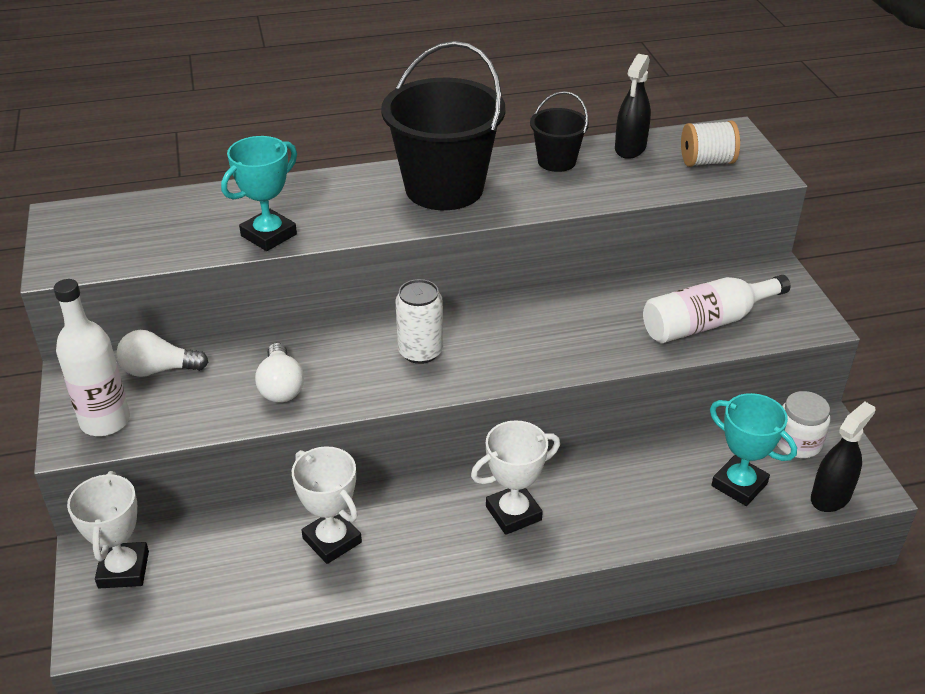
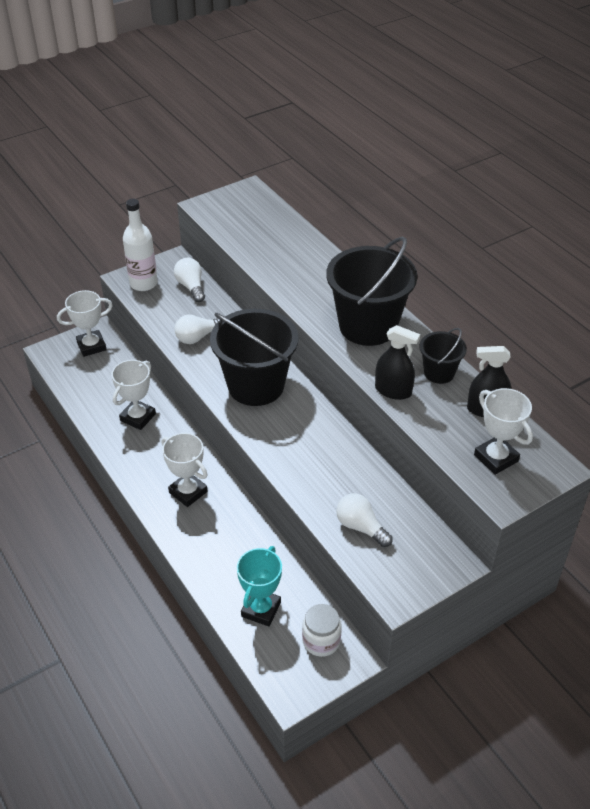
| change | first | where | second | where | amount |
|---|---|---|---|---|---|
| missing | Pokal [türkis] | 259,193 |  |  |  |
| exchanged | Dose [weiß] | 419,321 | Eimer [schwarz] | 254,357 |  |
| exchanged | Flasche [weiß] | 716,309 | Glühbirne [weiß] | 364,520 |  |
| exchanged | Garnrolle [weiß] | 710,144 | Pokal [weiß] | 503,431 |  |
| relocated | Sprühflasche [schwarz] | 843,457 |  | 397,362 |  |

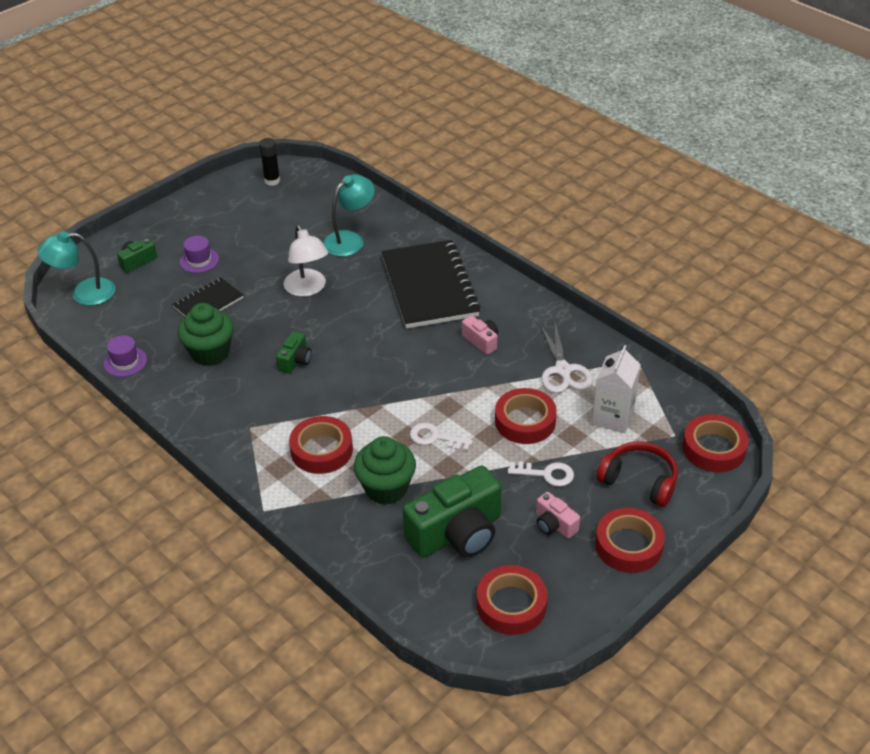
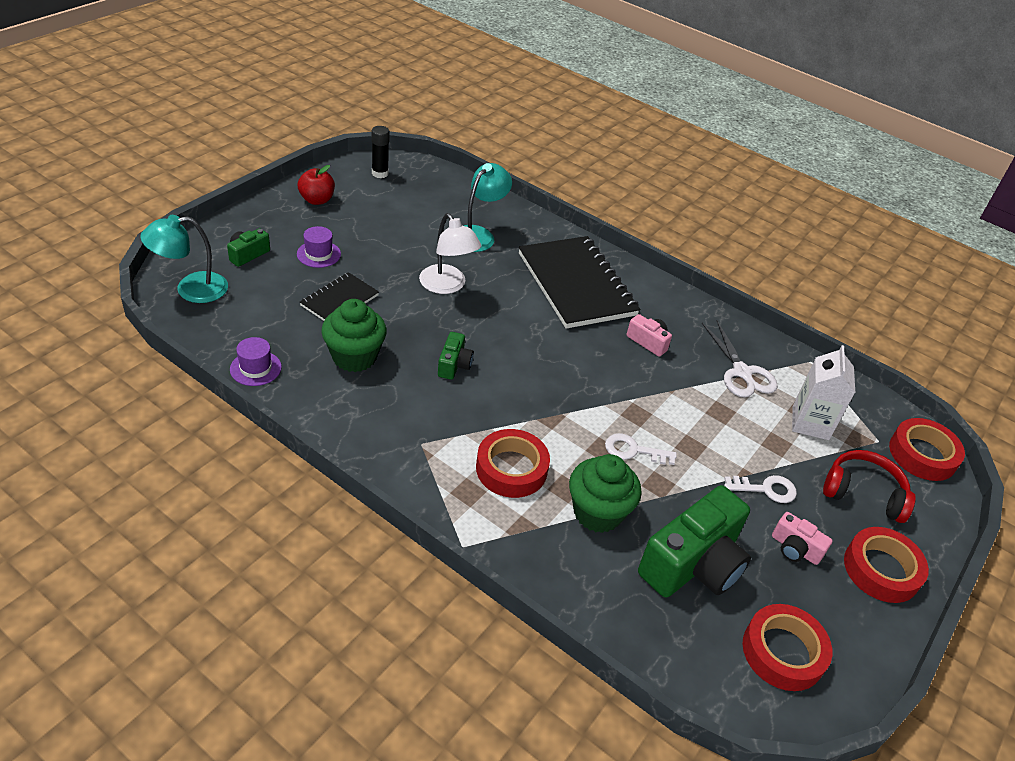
| change | first | where | second | where | amount |
|---|---|---|---|---|---|
| missing | Klebeband [rot] | 526,416 |  |  |  |
| appeared |  |  | Apfel [rot] | 316,185 |  |

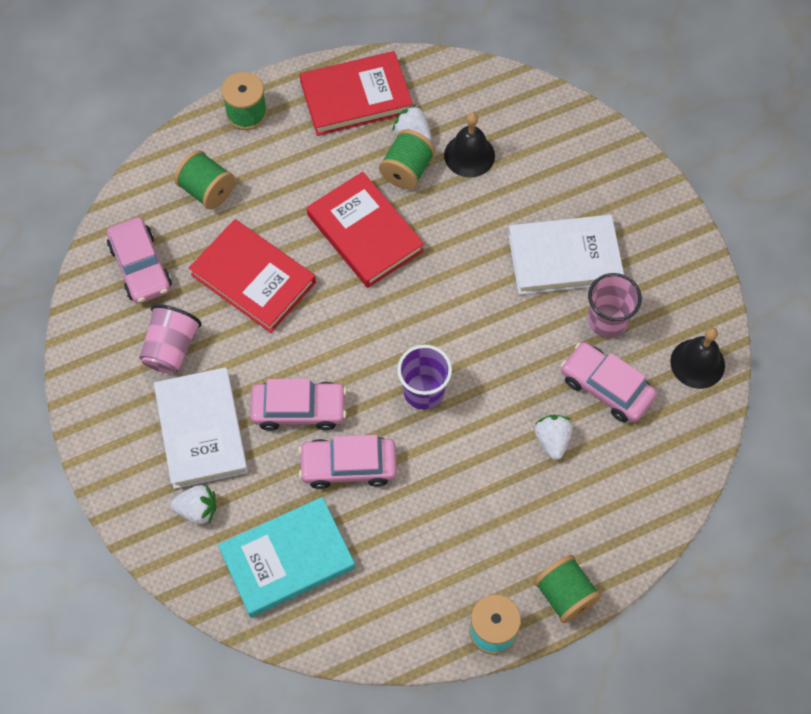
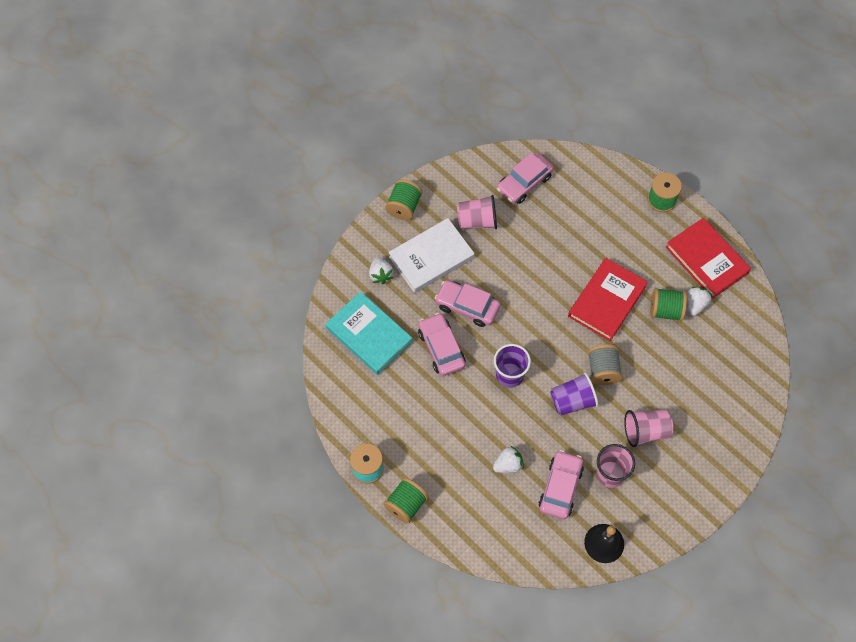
| change | first | where | second | where | amount |
|---|---|---|---|---|---|
| relocated | Garnrolle [grün] | 204,180 |  | 403,199 |  |
| missing | Buch [rot] | 252,276 |  |  |  |
| spun | Auto [rosa] | 298,405 |  | 467,303 | 135 degrees clockwise |
| missing | Glocke [schwarz] | 469,144 |  |  |  |
| exchanged | Buch [weiß] | 566,255 | Becher [rosa] | 648,428 |  |
| appeared |  |  | Becher [lila] | 574,394 |  |
| appeared |  |  | Garnrolle [grau] | 605,364 |  |

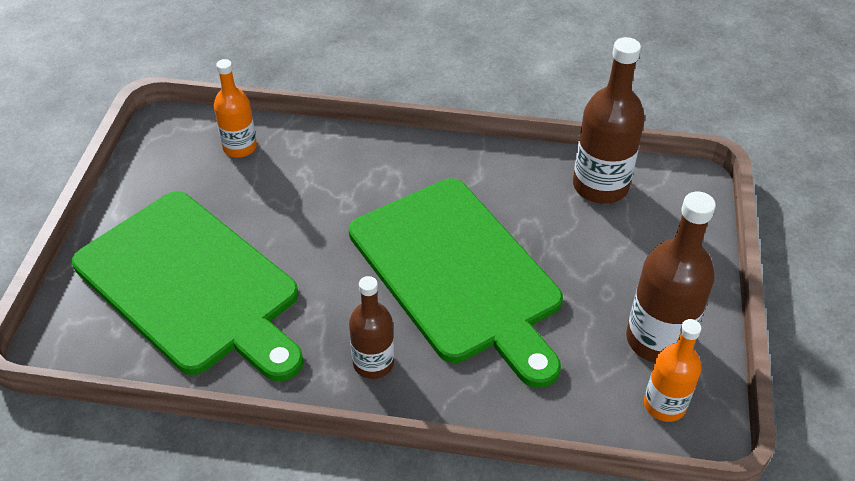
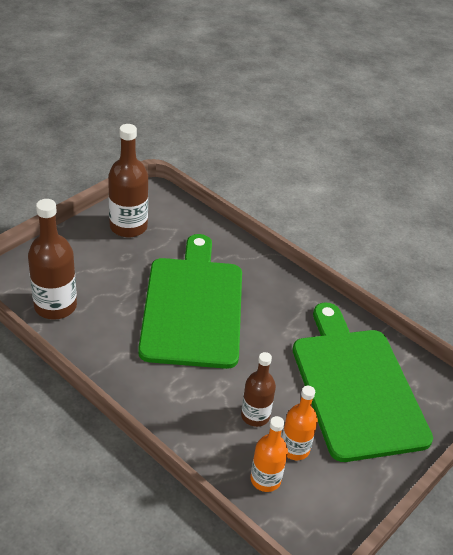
| change | first | where | second | where | amount |
|---|---|---|---|---|---|
| relocated | Flasche [braun] | 371,327 |  | 258,389 |  |
| relocated | Flasche [orange] | 673,370 |  | 300,423 |  |

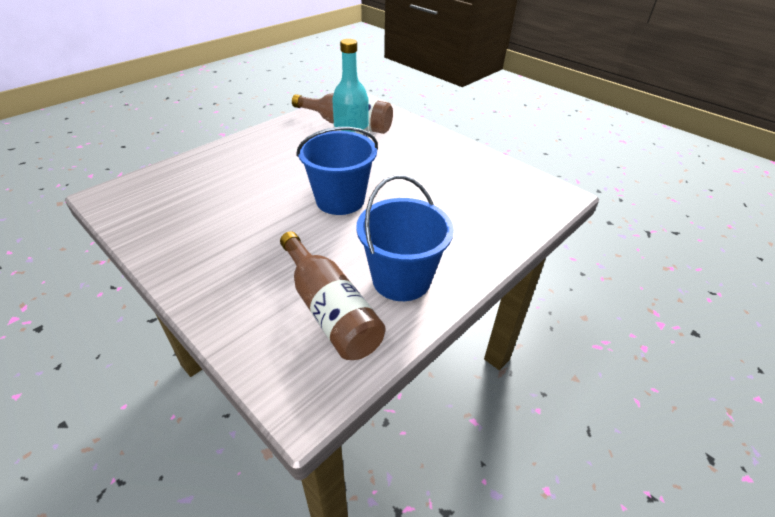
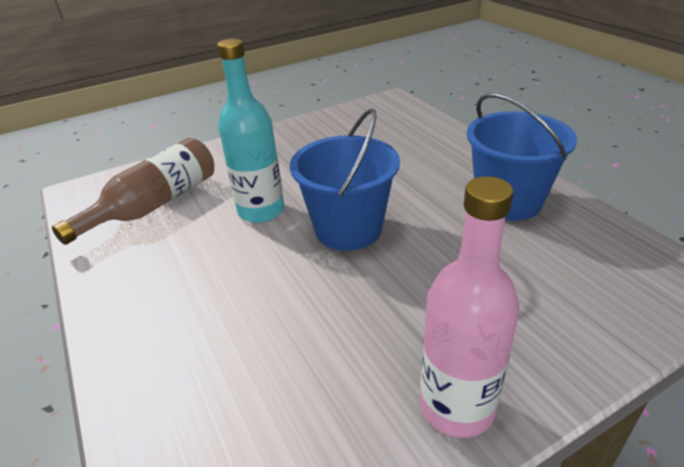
| change | first | where | second | where | amount |
|---|---|---|---|---|---|
| missing | Flasche [braun] | 332,295 |  |  |  |
| appeared |  |  | Flasche [rosa] | 469,307 |  |

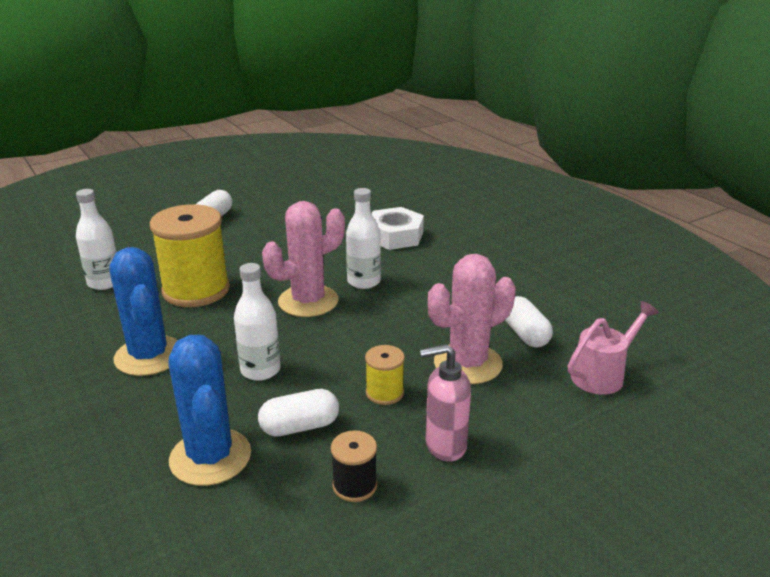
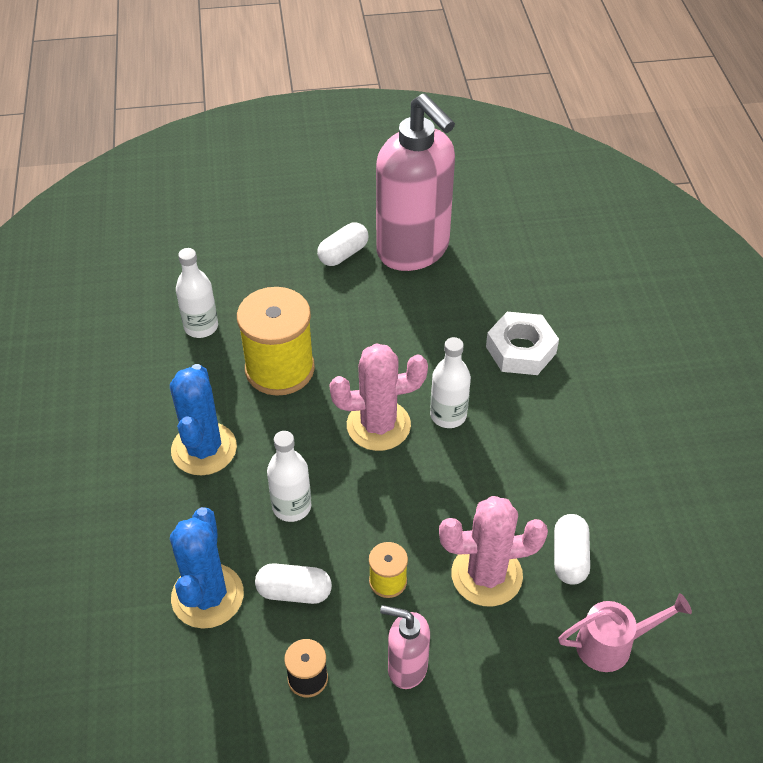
| change | first | where | second | where | amount |
|---|---|---|---|---|---|
| appeared |  |  | Seifenspender [rosa] | 415,182 |  |

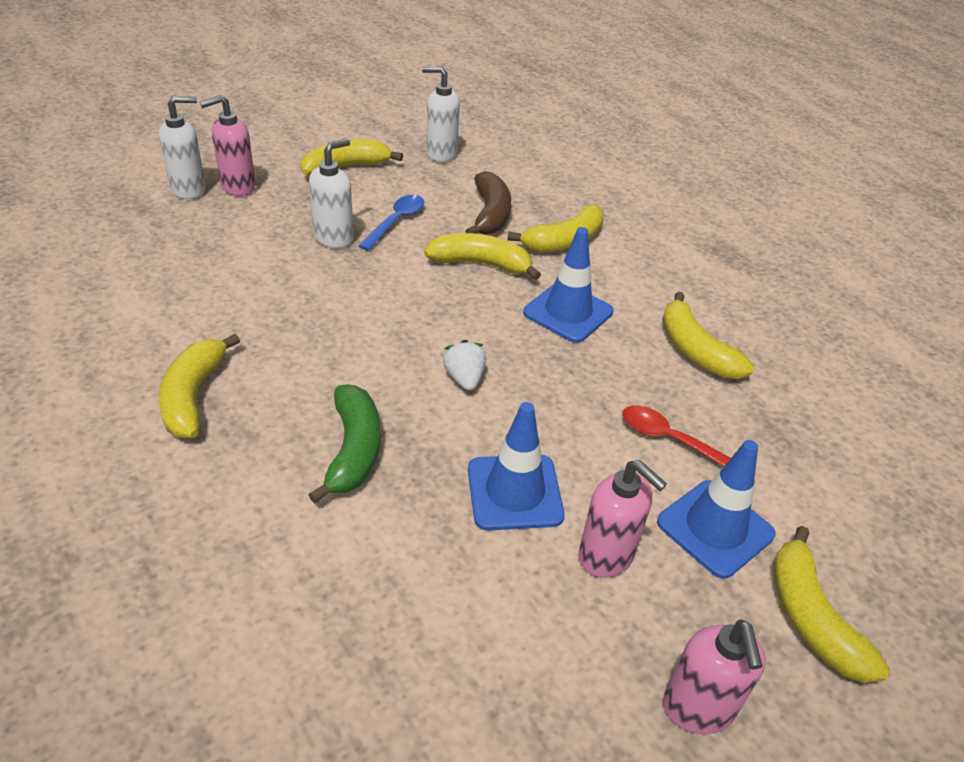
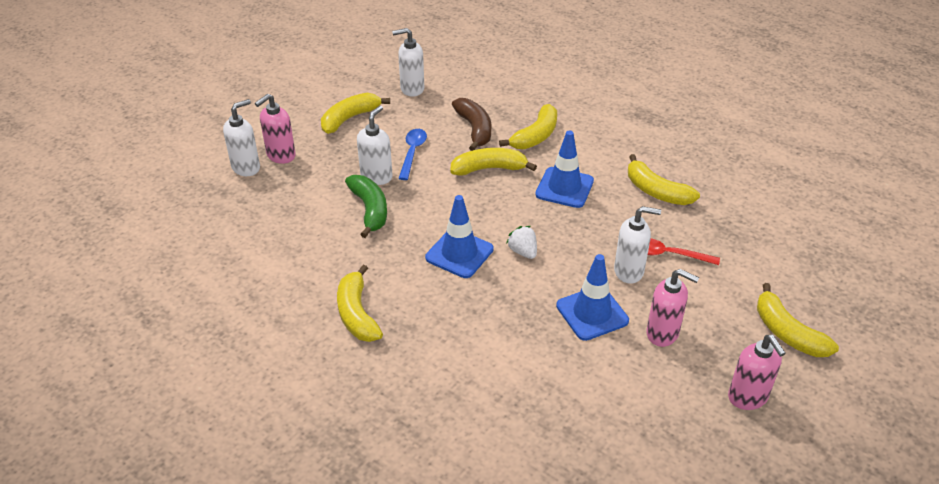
| change | first | where | second | where | amount |
|---|---|---|---|---|---|
| relocated | Banane [grün] | 345,443 |  | 366,206 |  |
| relocated | Leitkegel [blau] | 716,509 |  | 459,236 |  |
| appeared |  |  | Seifenspender [weiß] | 637,245 |  |

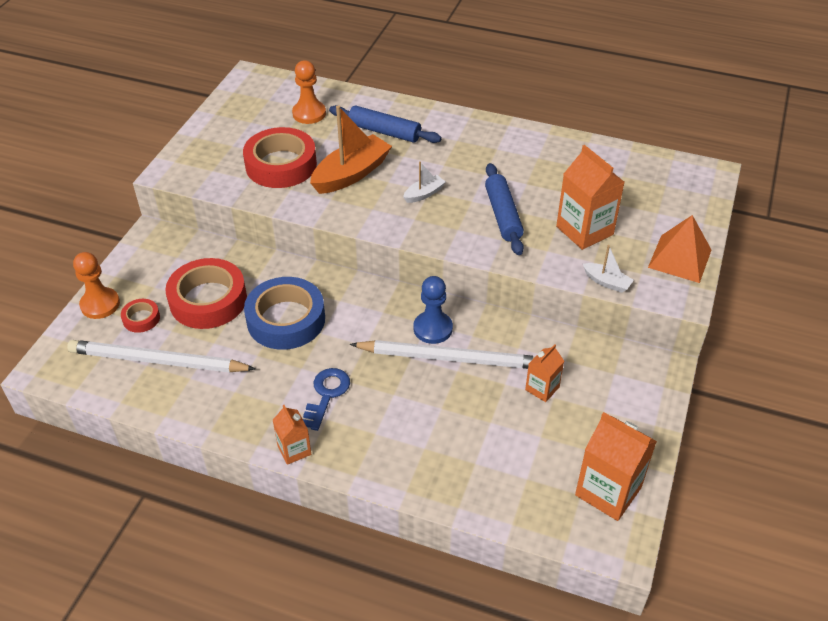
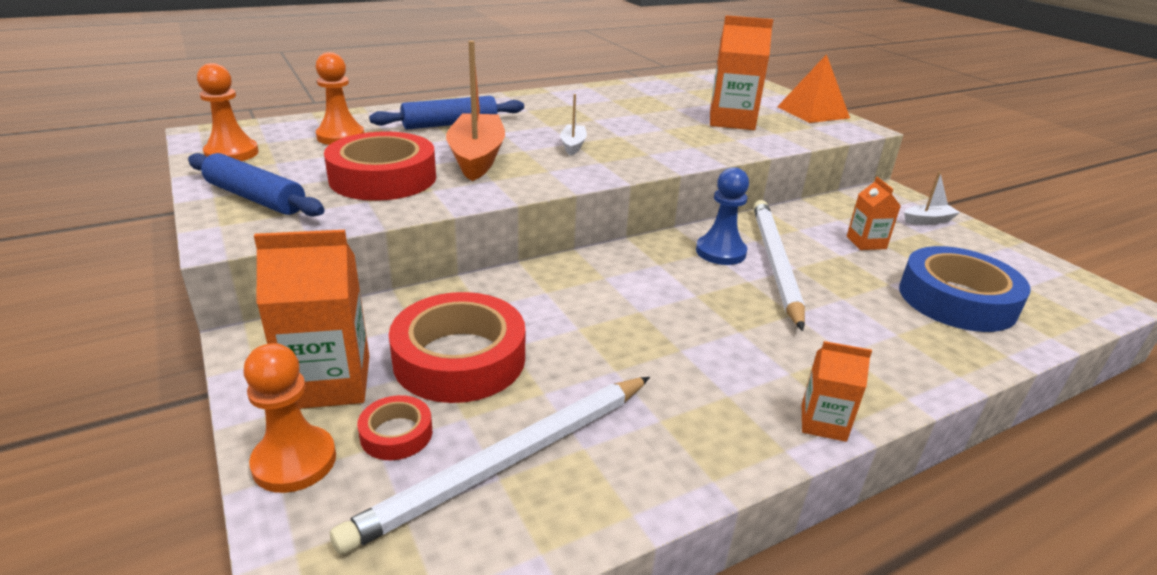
| change | first | where | second | where | amount |
|---|---|---|---|---|---|
| relocated | Klebeband [blau] | 284,313 |  | 965,289 |  |
| missing | Schlüssel [blau] | 326,399 |  |  |  |
| spun | Bleistift [weiß] | 443,354 |  | 779,265 | 45 degrees counterclockwise |
| relocated | Nudelholz [blau] | 504,209 |  | 256,185 |  |
| relocated | Getränkekarton [orange] | 616,466 |  | 311,319 |  |
| relocated | Boot [weiß] | 608,269 |  | 932,198 |  |
| appeared |  |  | Bauer [orange] | 228,112 |  |

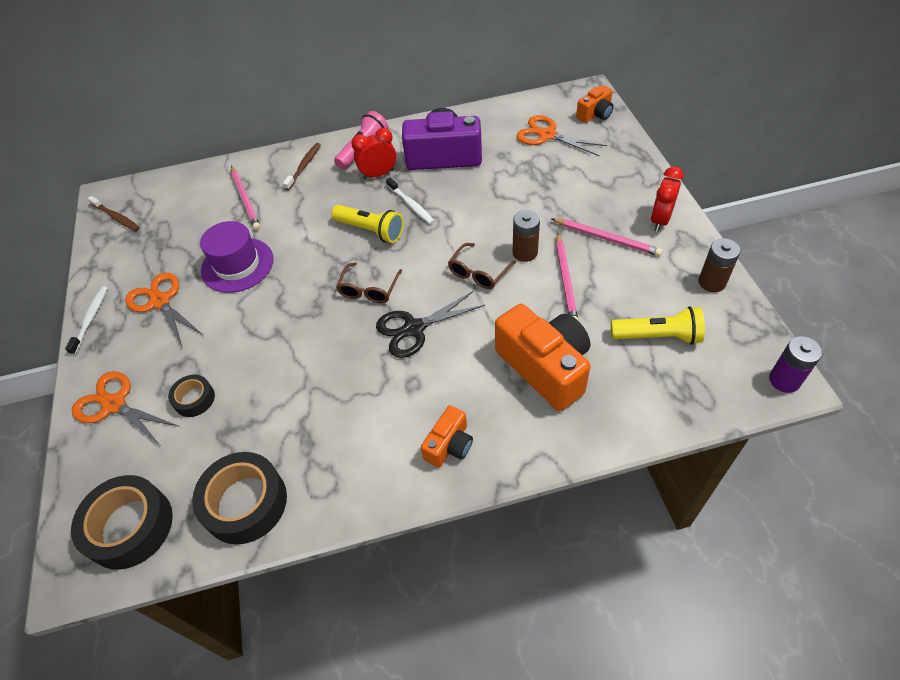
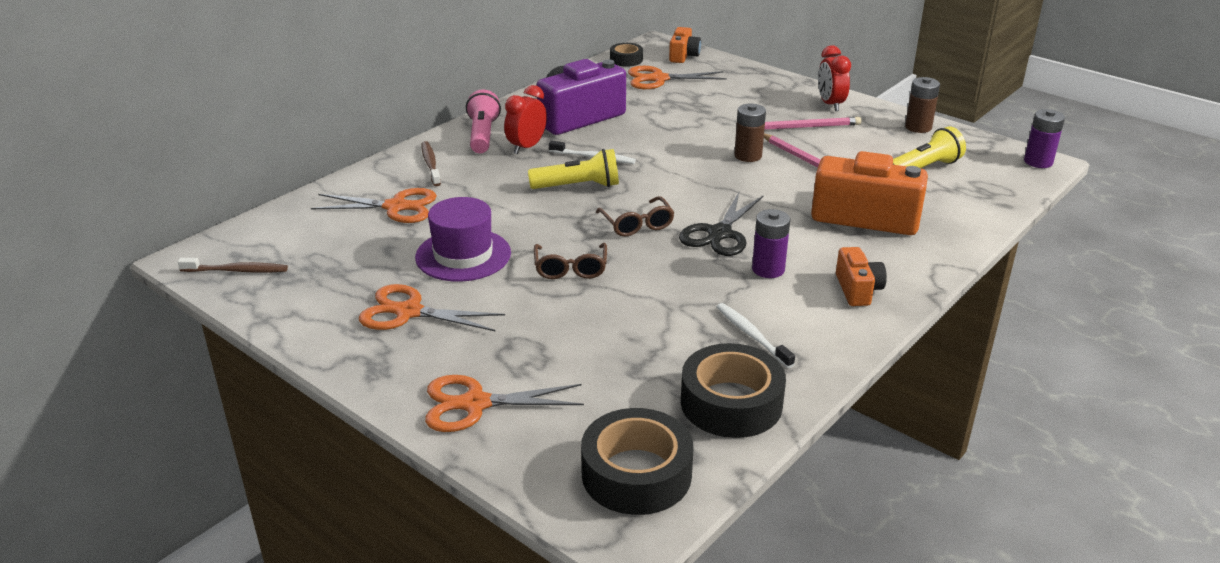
| change | first | where | second | where | amount |
|---|---|---|---|---|---|
| relocated | Zahnbürste [weiß] | 86,320 |  | 756,335 |  |
| relocated | Klebeband [schwarz] | 191,396 |  | 626,55 |  |
| exchanged | Bleistift [rosa] | 246,198 | Schere [orange] | 374,205 |  |
| relocated | Brille [braun] | 482,266 |  | 570,261 |  |
| appeared |  |  | Batterie [lila] | 771,243 |  |

